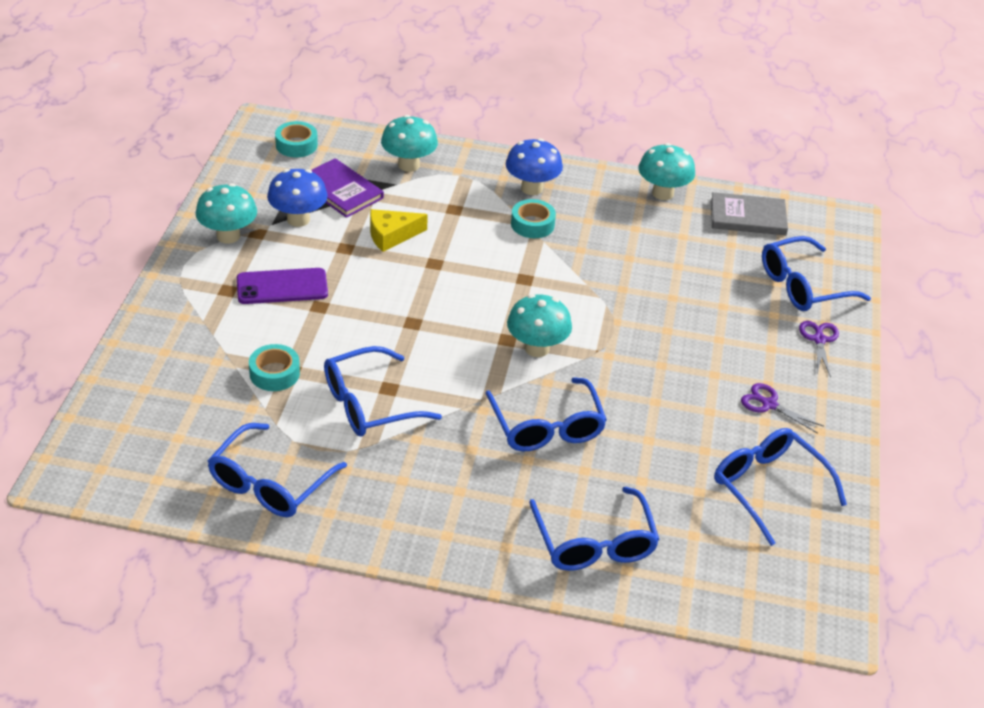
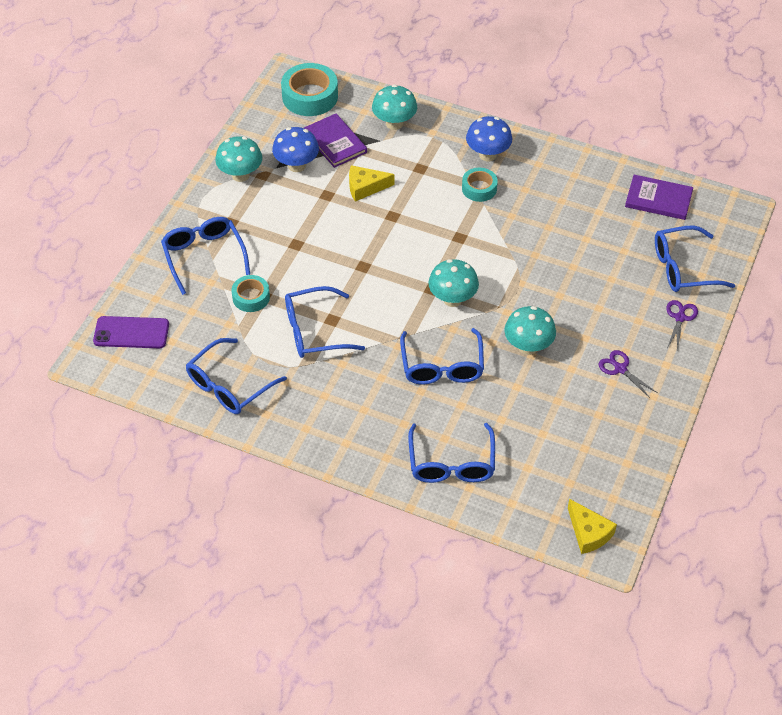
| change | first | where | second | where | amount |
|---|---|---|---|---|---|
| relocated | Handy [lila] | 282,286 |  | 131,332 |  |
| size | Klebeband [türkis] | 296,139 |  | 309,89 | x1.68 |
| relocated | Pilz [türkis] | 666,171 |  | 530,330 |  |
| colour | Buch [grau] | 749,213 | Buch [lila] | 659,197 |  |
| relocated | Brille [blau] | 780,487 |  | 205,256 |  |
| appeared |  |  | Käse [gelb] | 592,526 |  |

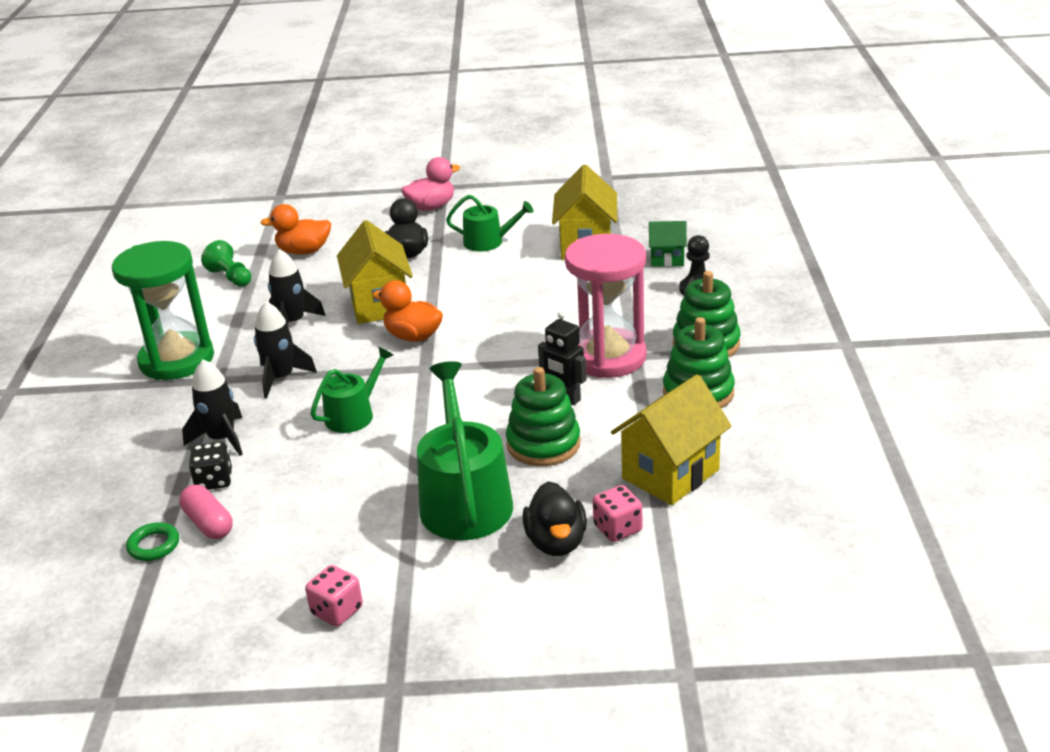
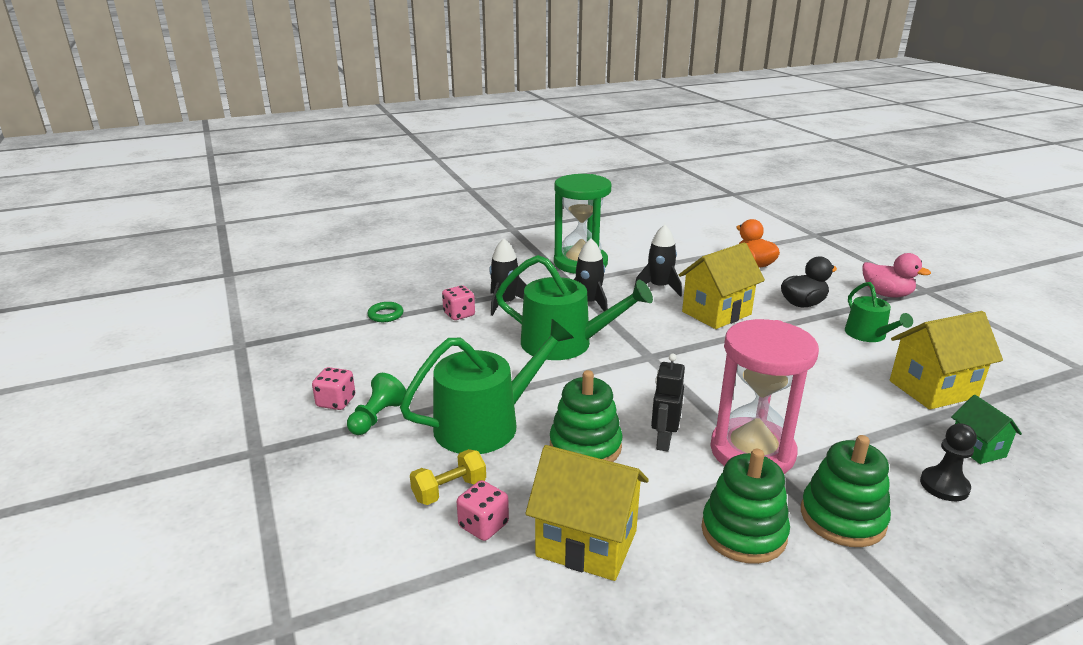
| change | first | where | second | where | amount |
|---|---|---|---|---|---|
| missing | Kapsel [rosa] | 206,512 |  |  |  |
| colour | Spielwürfel [schwarz] | 210,466 | Spielwürfel [rosa] | 458,302 |  |
| relocated | Bauer [grün] | 226,263 |  | 376,404 |  |
| size | Gießkanne [grün] | 352,390 |  | 574,307 | x1.75 |
| missing | Ente [orange] | 407,311 |  |  |  |
| exchanged | Ente [schwarz] | 554,518 | Hantel [gelb] | 448,477 |  |

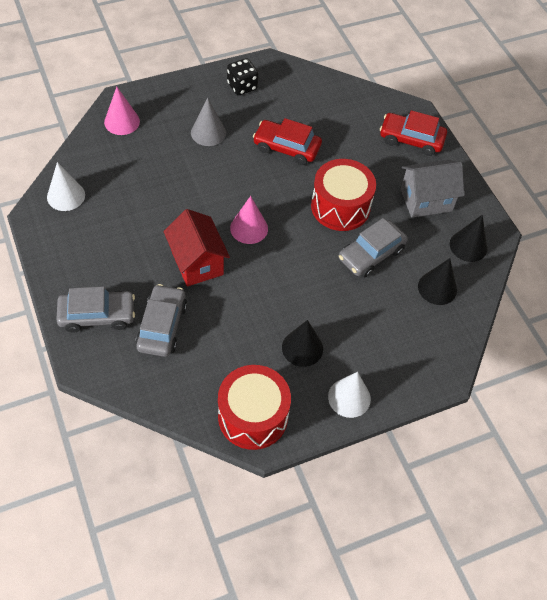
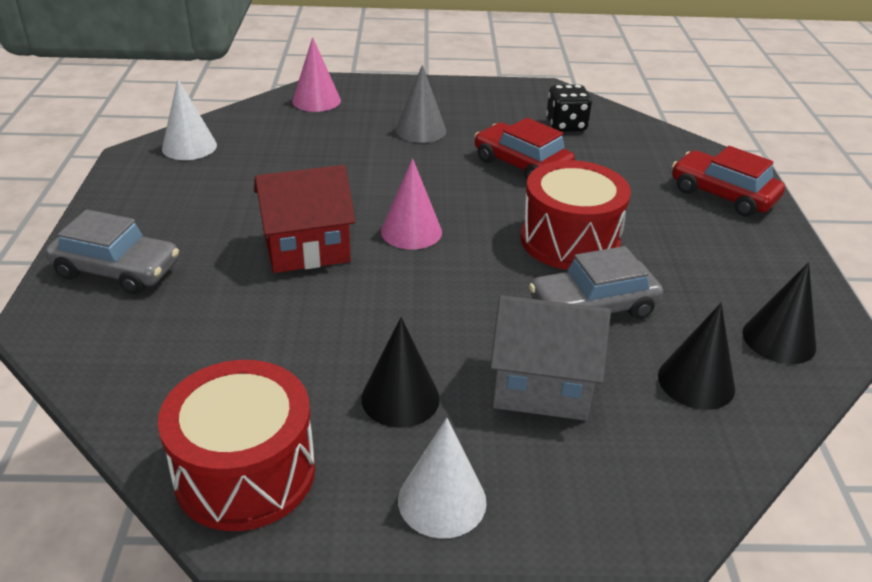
| change | first | where | second | where | amount |
|---|---|---|---|---|---|
| missing | Auto [grau] | 161,320 |  |  |  |
| spun | Haus [rot] | 196,248 |  | 305,219 | 75 degrees clockwise |
| relocated | Spielwürfel [schwarz] | 242,76 |  | 569,108 |  |
| relocated | Haus [grau] | 432,189 |  | 550,358 |  |

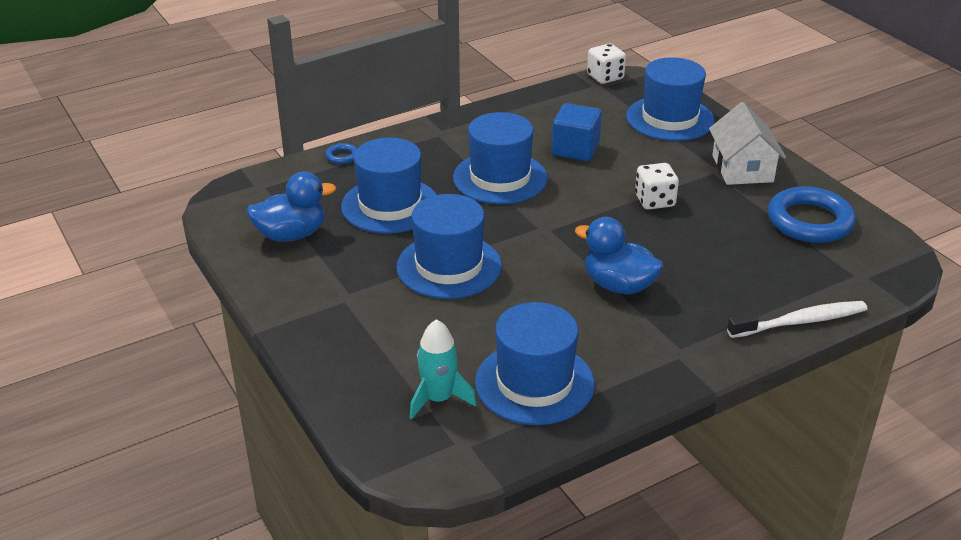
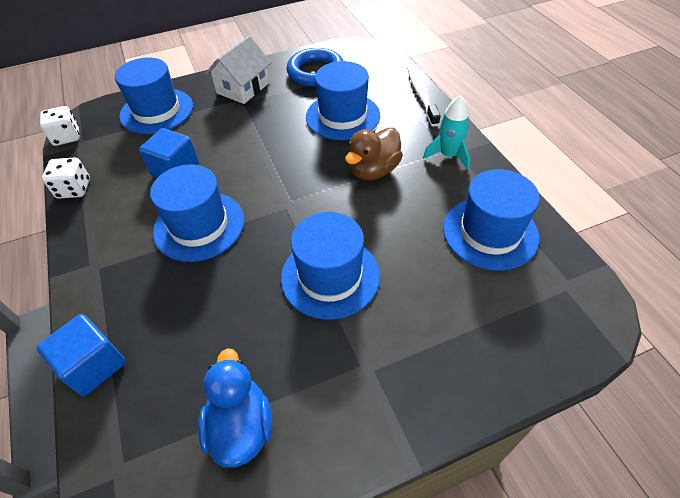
| change | first | where | second | where | amount |
|---|---|---|---|---|---|
| exchanged | Ring [blau] | 341,153 | Kubus [blau] | 81,355 |  |
| relocated | Hut [blau] | 388,186 |  | 343,100 |  |
| relocated | Rakete [türkis] | 443,369 |  | 446,132 |  |
| colour | Ente [blau] | 619,256 | Ente [braun] | 374,153 |  |
| relocated | Spielwürfel [weiß] | 657,186 |  | 66,178 |  |
| spun | Haus [weiß] | 747,143 |  | 238,70 | 60 degrees counterclockwise |

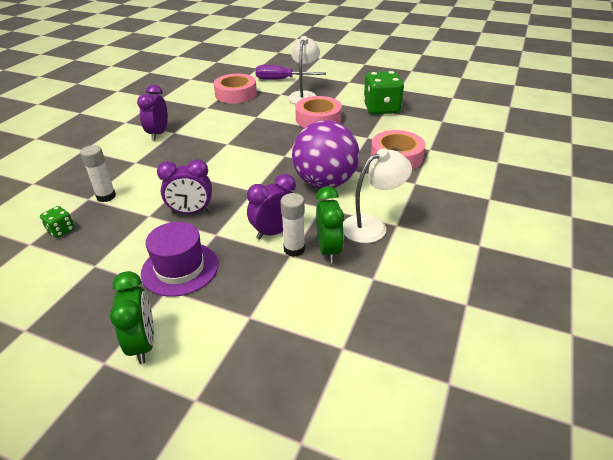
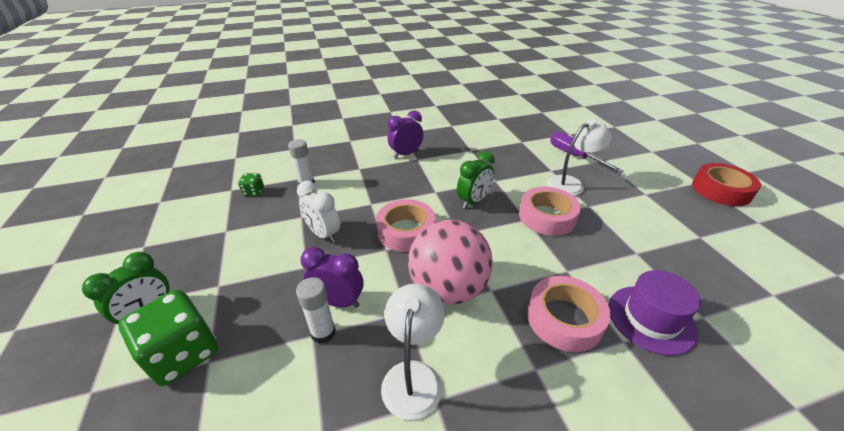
| change | first | where | second | where | amount |
|---|---|---|---|---|---|
| relocated | Hut [lila] | 179,259 |  | 654,313 |  |
| colour | Wecker [lila] | 184,186 | Wecker [weiß] | 318,212 |  |
| relocated | Klebeband [rosa] | 235,88 |  | 405,225 |  |
| colour | Ball [lila] | 325,154 | Ball [rosa] | 450,262 |  |
| relocated | Wecker [grün] | 330,224 |  | 476,180 |  |
| spun | Lampe [weiß] | 377,196 |  | 413,352 | 105 degrees counterclockwise |
| relocated | Spielwürfel [grün] | 383,92 |  | 168,338 |  |
| appeared |  |  | Klebeband [rot] | 726,184 |  |

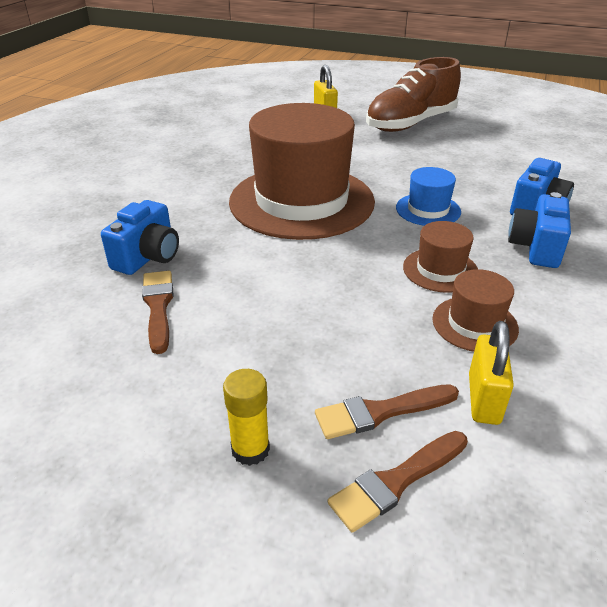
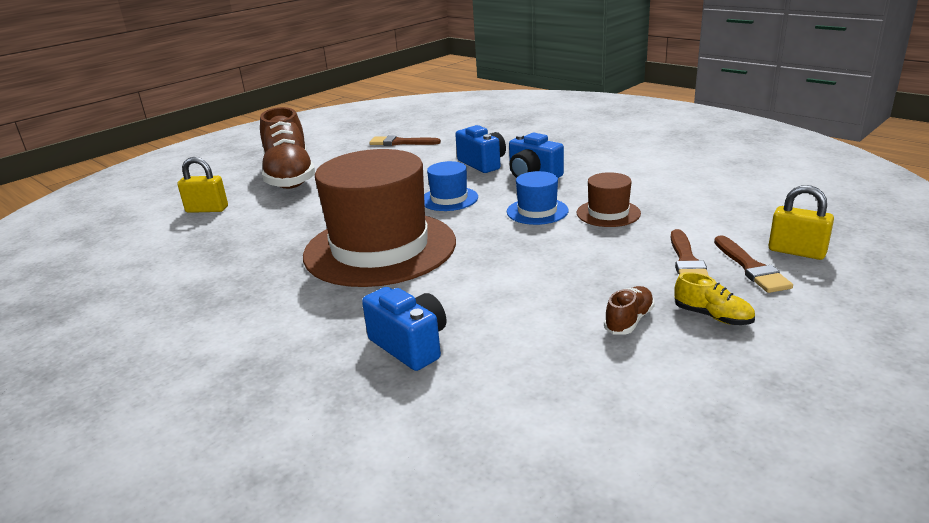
| change | first | where | second | where | amount |
|---|---|---|---|---|---|
| relocated | Pinsel [braun] | 158,312 |  | 405,140 |  |
| exchanged | Klebestift [gelb] | 246,417 | Schuh [gelb] | 714,298 |  |
| colour | Hut [braun] | 440,257 | Hut [blau] | 538,198 |  |
| relocated | Vorhängeschloss [gelb] | 491,373 |  | 801,222 |  |
| appeared |  |  | Schuh [braun] | 629,310 |  |

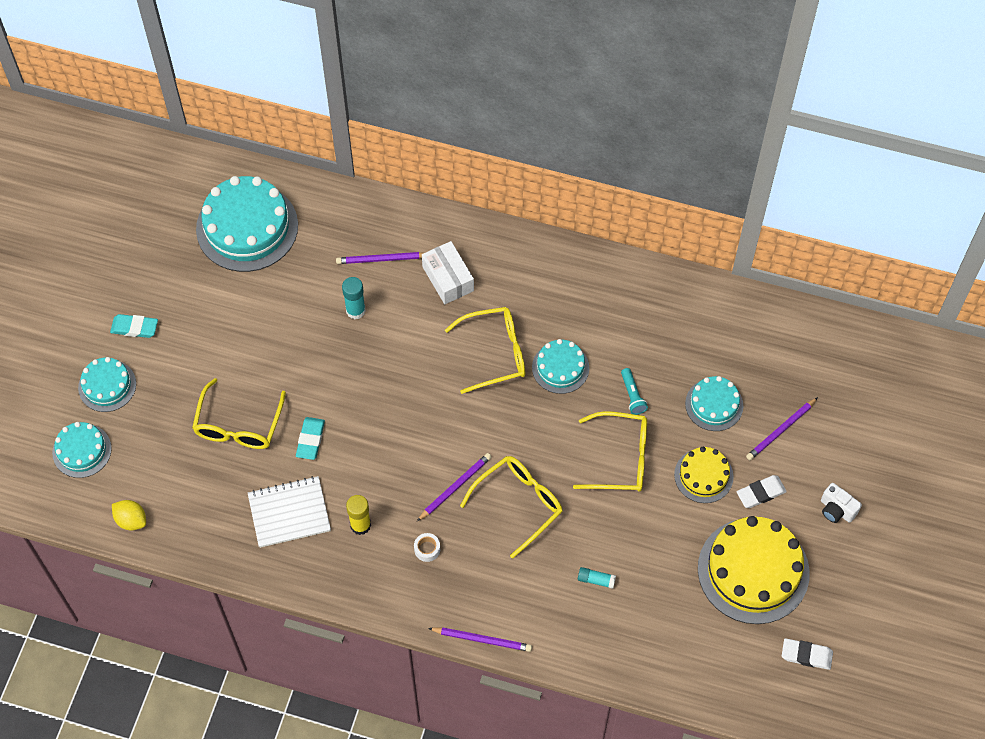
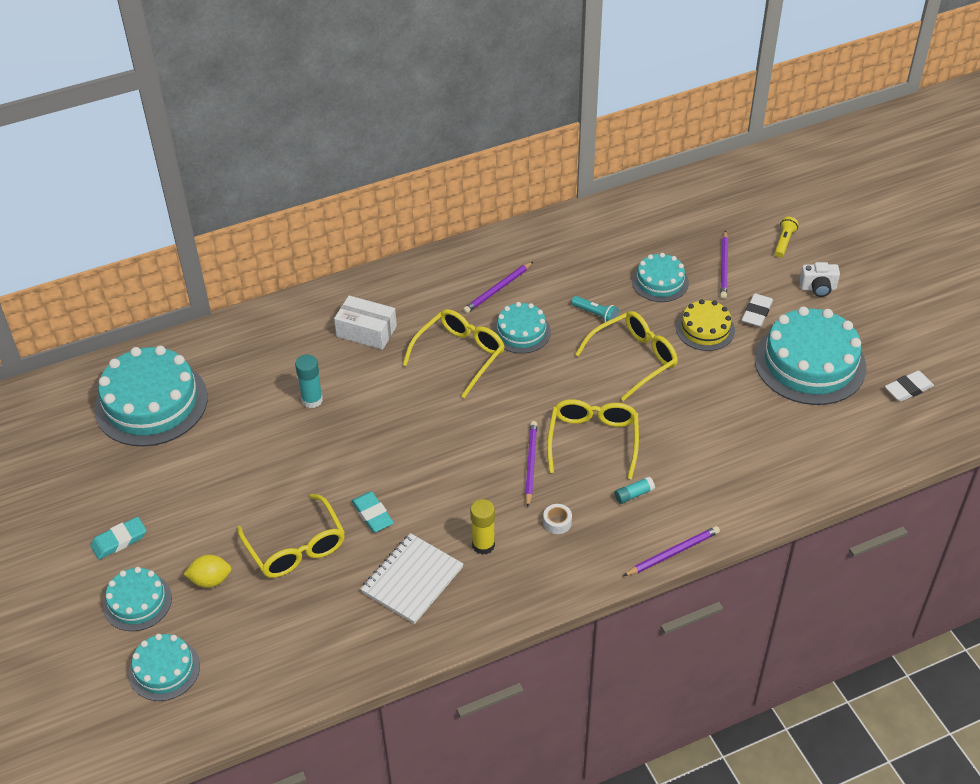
| change | first | where | second | where | amount |
|---|---|---|---|---|---|
| relocated | Zitrone [gelb] | 129,515 |  | 208,571 |  |
| relocated | Bleistift [lila] | 379,258 |  | 498,287 |  |
| relocated | Klebestift [türkis] | 597,578 |  | 635,490 |  |
| colour | Kuchen [gelb] | 754,570 | Kuchen [türkis] | 810,355 |  |
| appeared |  |  | Taschenlampe [gelb] | 786,237 |  |

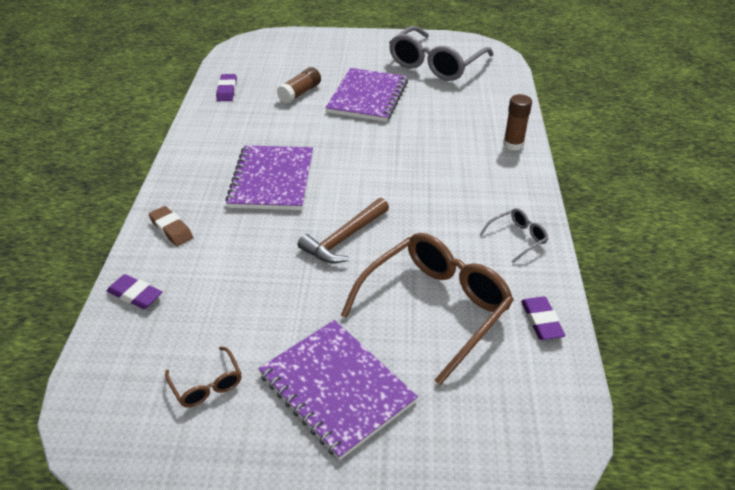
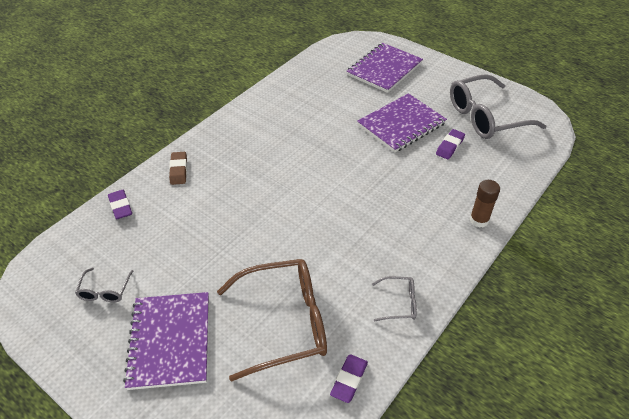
| change | first | where | second | where | amount |
|---|---|---|---|---|---|
| colour | Brille [braun] | 203,377 | Brille [grau] | 104,285 |  |
| relocated | Radiergummi [lila] | 226,87 |  | 450,144 |  |
| relocated | Notizbuch [lila] | 269,177 |  | 384,68 |  |
| missing | Klebestift [braun] | 299,85 |  |  |  |
| missing | Hammer [braun] | 343,231 |  |  |  |

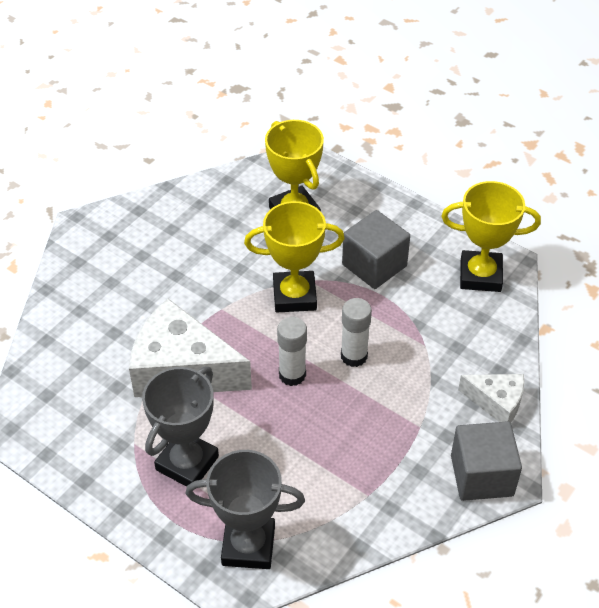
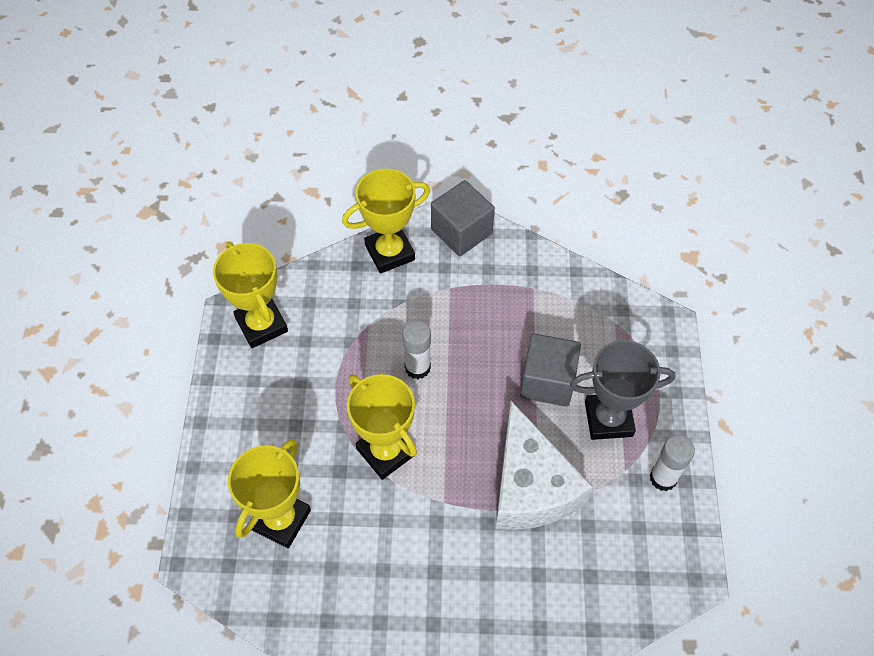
| change | first | where | second | where | amount |
|---|---|---|---|---|---|
| missing | Pokal [grau] | 245,509 |  |  |  |
| relocated | Klebestift [weiß] | 292,351 |  | 672,463 |  |
| relocated | Kubus [grau] | 376,249 |  | 550,370 |  |
| exchanged | Käse [weiß] | 491,398 | Pokal [gelb] | 386,220 |  |

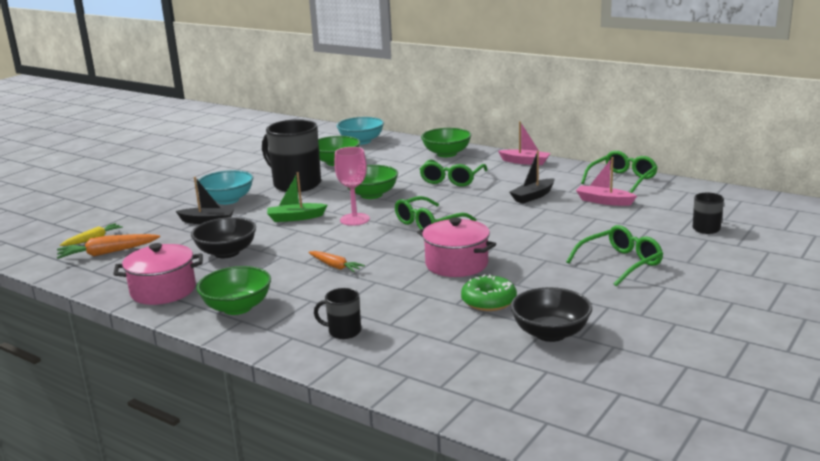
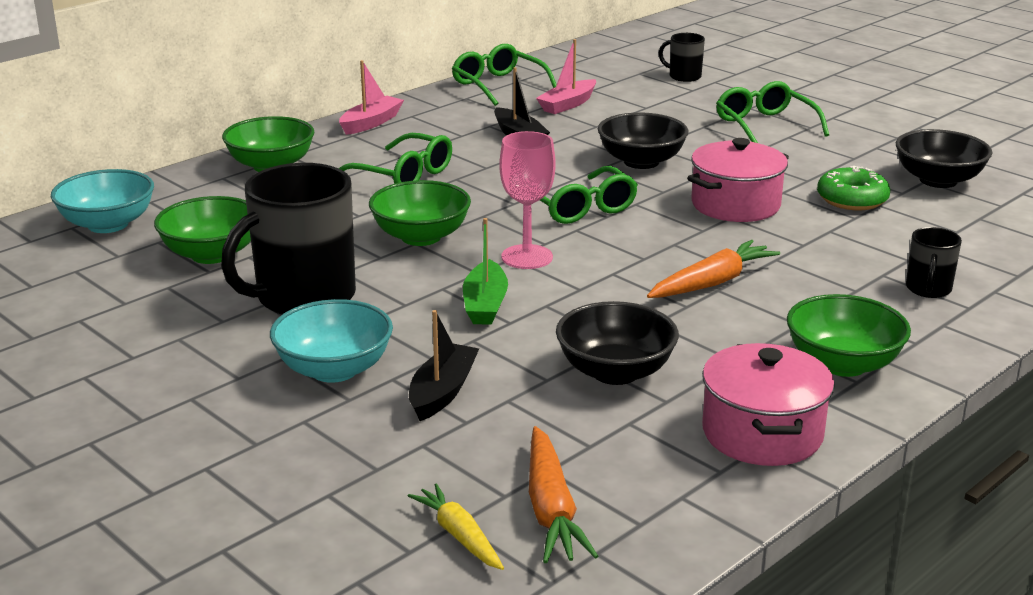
| change | first | where | second | where | amount |
|---|---|---|---|---|---|
| size | Karotte [orange] | 336,261 |  | 713,269 | x1.50 |
| appeared |  |  | Schüssel [schwarz] | 643,141 |  |

